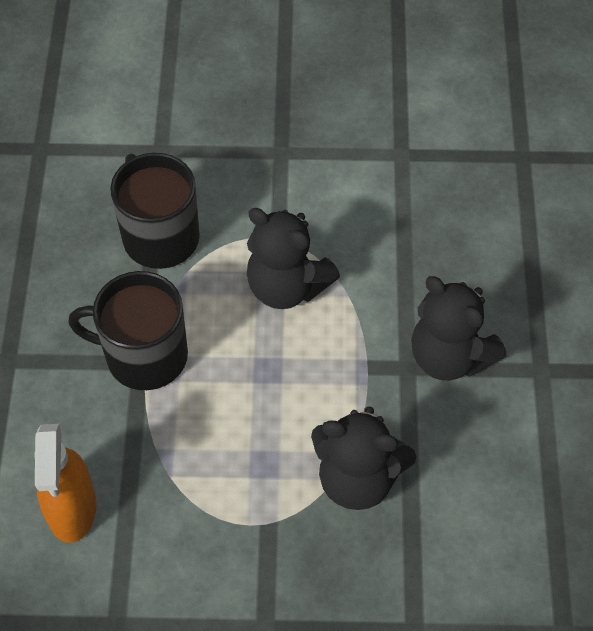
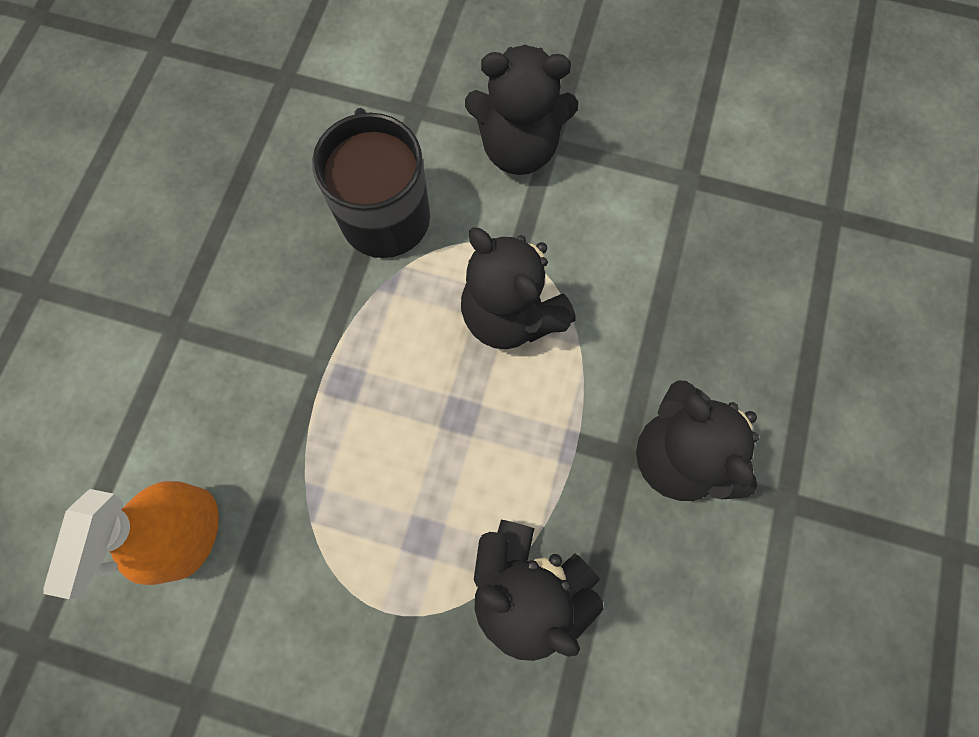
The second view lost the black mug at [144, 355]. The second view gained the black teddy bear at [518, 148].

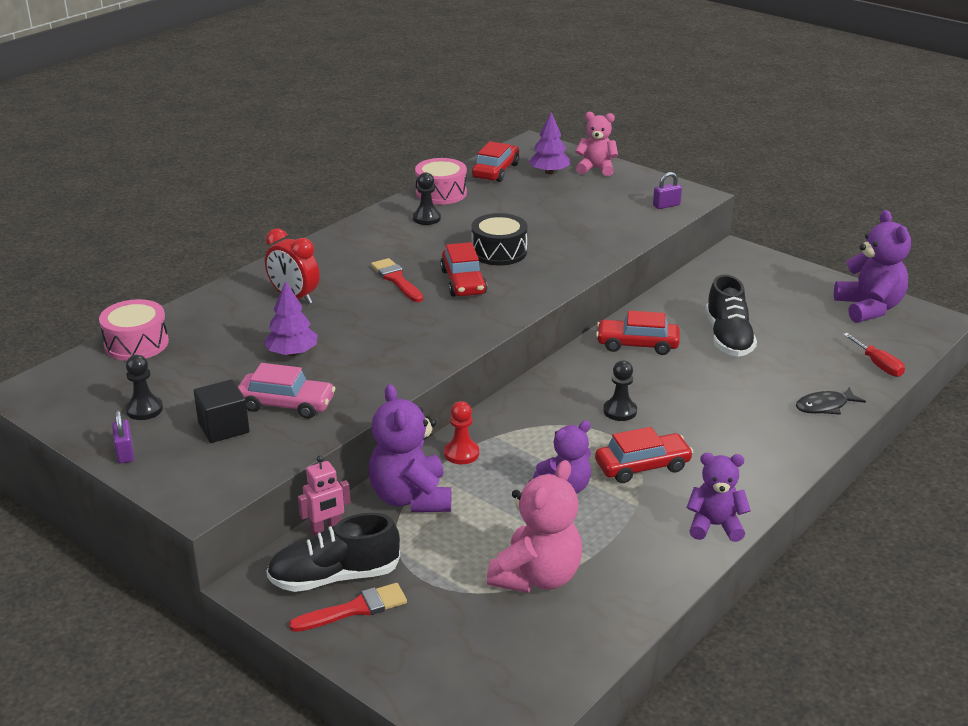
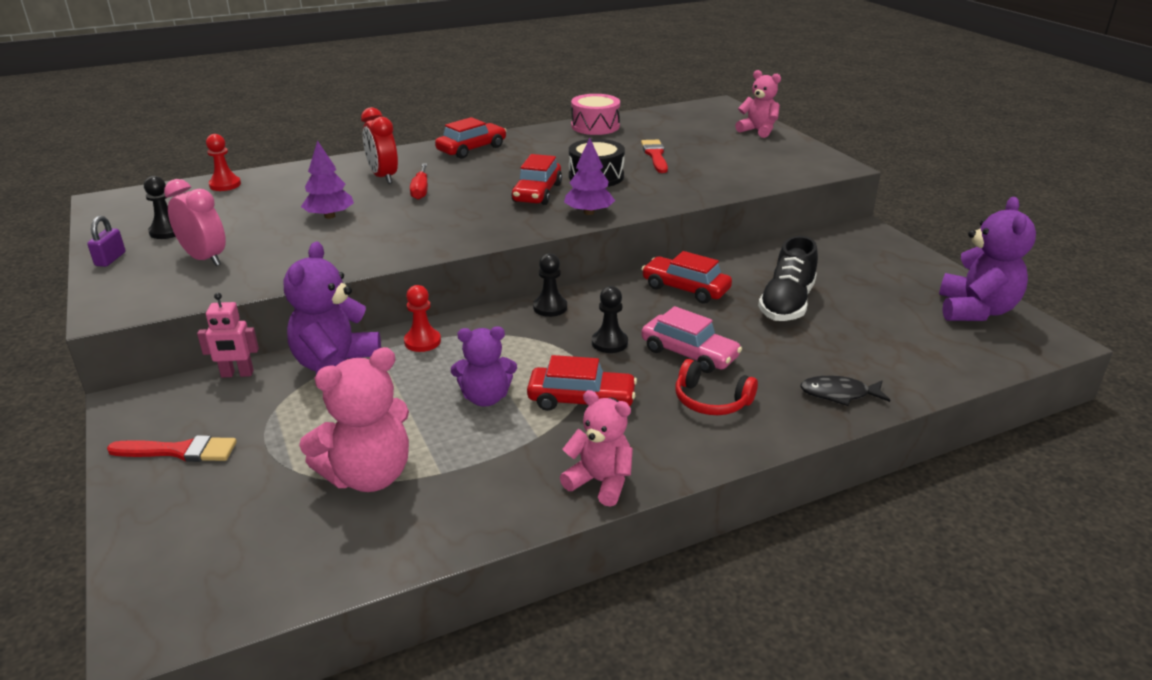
The purple tree ended up elsewhere, having gone from [549, 172] to [589, 212]. The red car ended up elsewhere, having gone from [496, 171] to [471, 149]. The black pawn ended up elsewhere, having gone from [426, 218] to [550, 307]. The second view lost the purple padlock at [666, 205]. The red brush ended up elsewhere, having gone from [396, 279] to [655, 155]. Where the pink drum stood at [136, 343], the red pawn came to stand at [225, 185]. The red screwdriver ended up elsewhere, having gone from [878, 365] to [420, 190]. The pink car ended up elsewhere, having gone from [286, 404] to [689, 353]. Where the black cube stood at [223, 427], the pink clock came to stand at [205, 259]. What was the purple teddy bear at [715, 526] turned into the pink teddy bear at [600, 482]. The second view lost the black shoe at [334, 577]. The second view gained the red headphones at [711, 400].

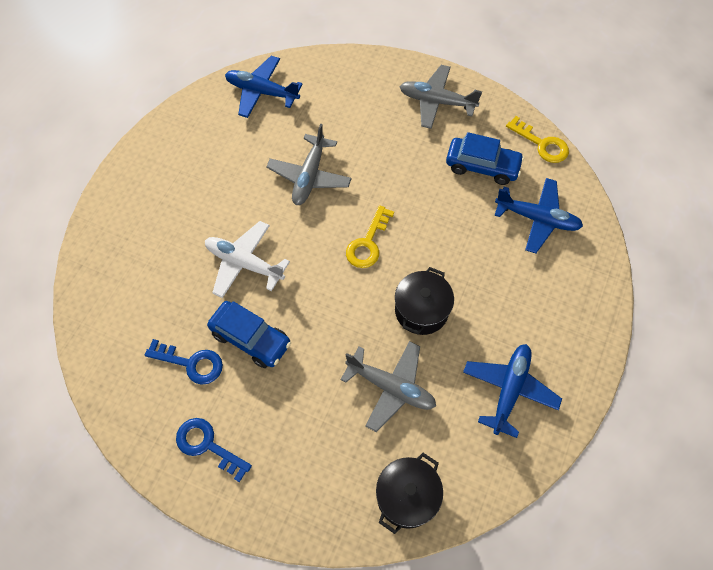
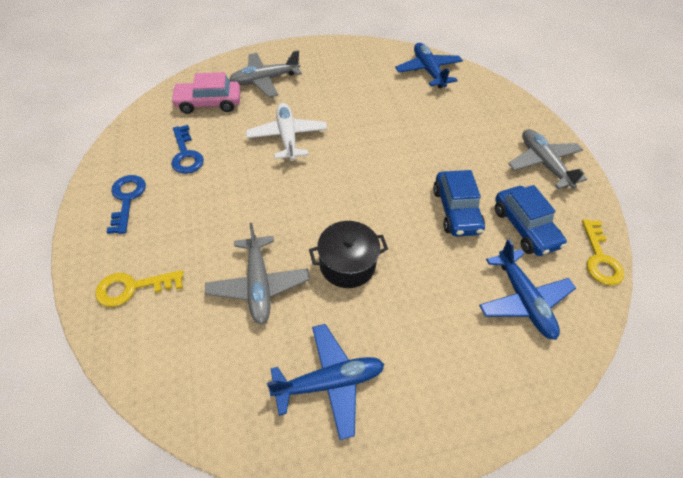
The grey plane ended up elsewhere, having gone from [309, 176] to [265, 80]. The yellow key ended up elsewhere, having gone from [368, 243] to [133, 288]. The blue car ended up elsewhere, having gone from [251, 338] to [456, 210]. The second view lost the black pot at [407, 496]. The second view gained the pink car at [209, 103].

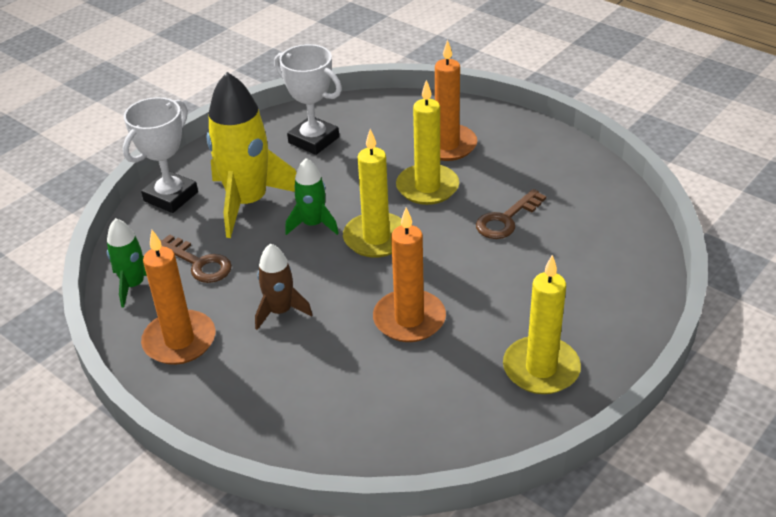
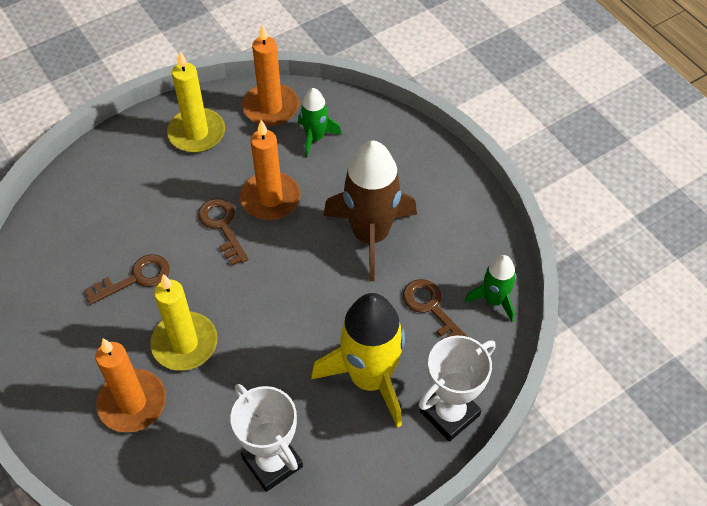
The second view lost the yellow candle at [376, 238]. The green rocket ended up elsewhere, having gone from [313, 224] to [315, 137]. The orange candle ended up elsewhere, having gone from [179, 341] to [271, 107]. The size of the brown rocket at [280, 311] changed by a factor of 1.89. The second view gained the brown key at [222, 226].

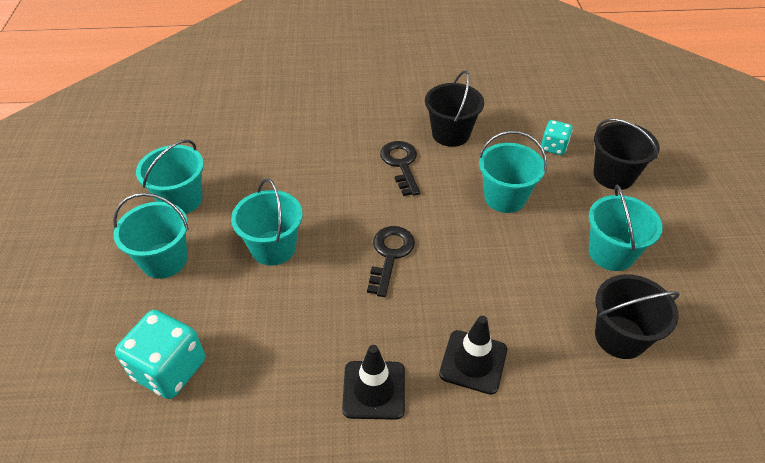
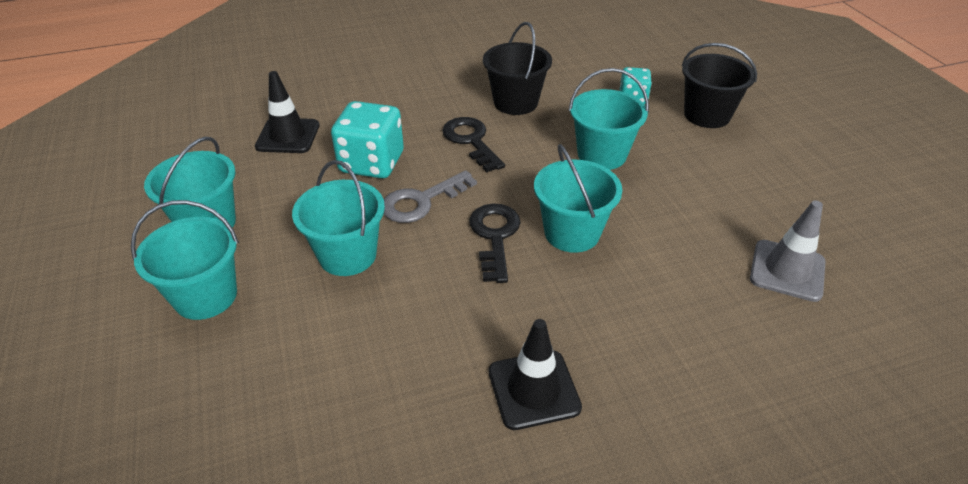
The turquoise bucket ended up elsewhere, having gone from [611, 253] to [572, 233]. Where the black bucket stood at [620, 337], the grey traffic cone came to stand at [787, 270]. The turquoise dice ended up elsewhere, having gone from [169, 369] to [371, 163]. The black traffic cone ended up elsewhere, having gone from [473, 362] to [288, 136]. The second view gained the grey key at [421, 201].

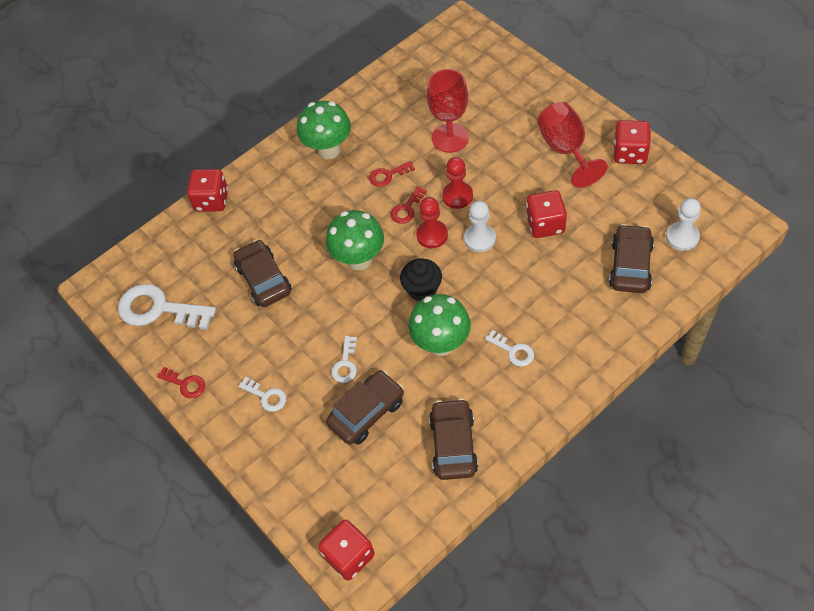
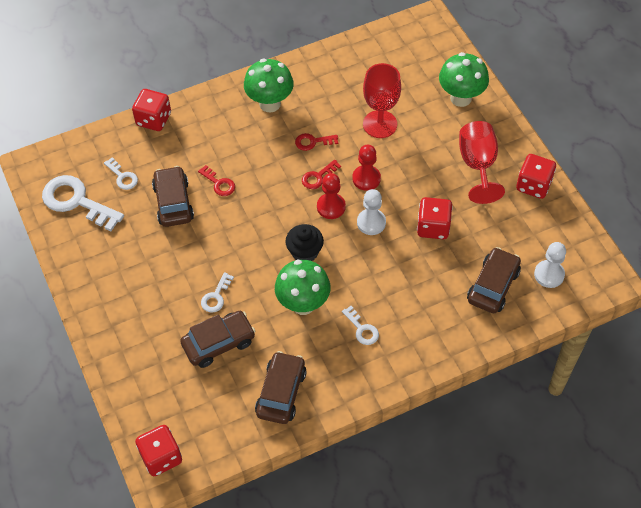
The green mushroom ended up elsewhere, having gone from [359, 260] to [460, 98]. The red key ended up elsewhere, having gone from [185, 384] to [219, 183]. The white key ended up elsewhere, having gone from [266, 396] to [122, 177].

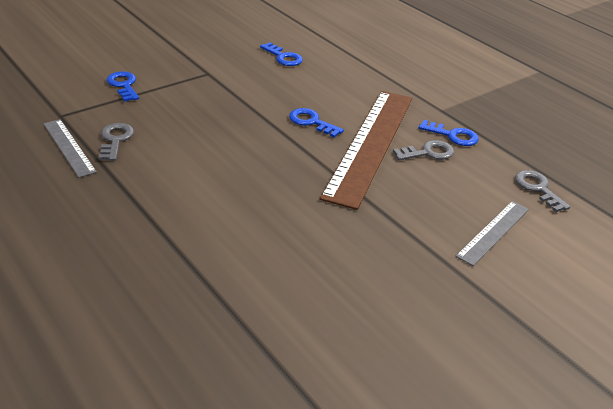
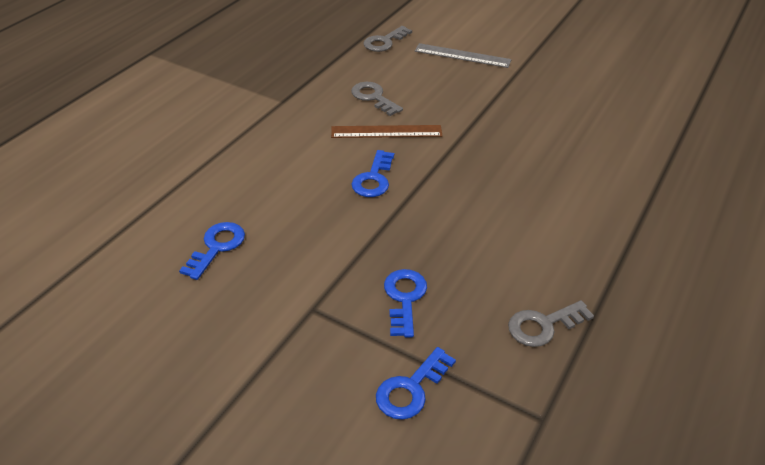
The size of the brown ruler at [370, 144] changed by a factor of 0.48. The second view lost the grey ruler at [69, 147]. The blue key ended up elsewhere, having gone from [453, 135] to [404, 298].

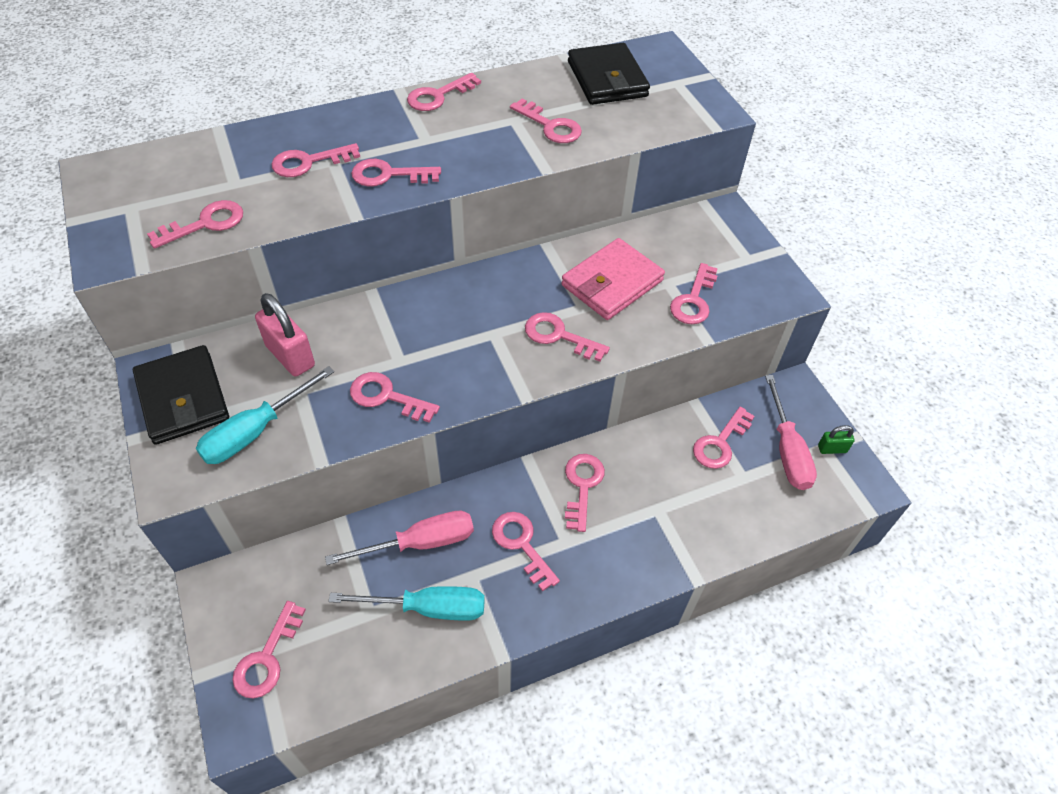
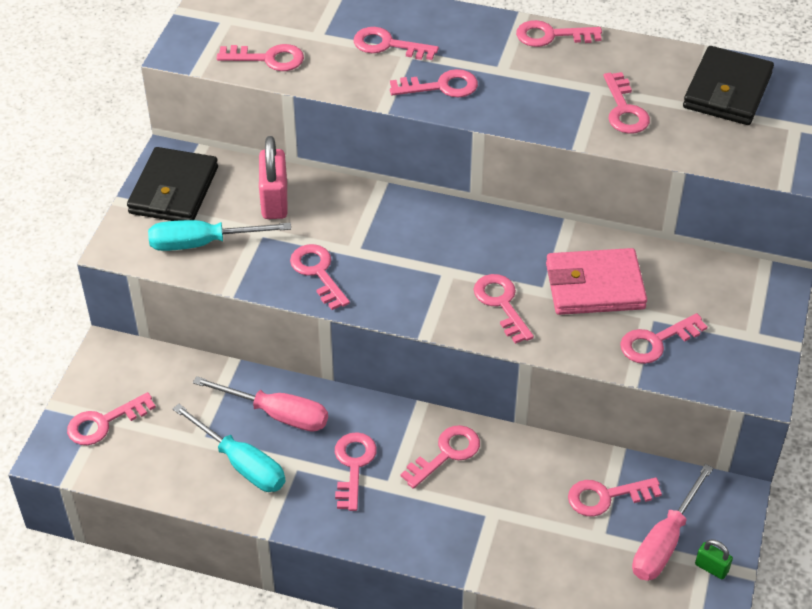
The pink key at [388, 175] ended up facing another way, 135 degrees clockwise from before.

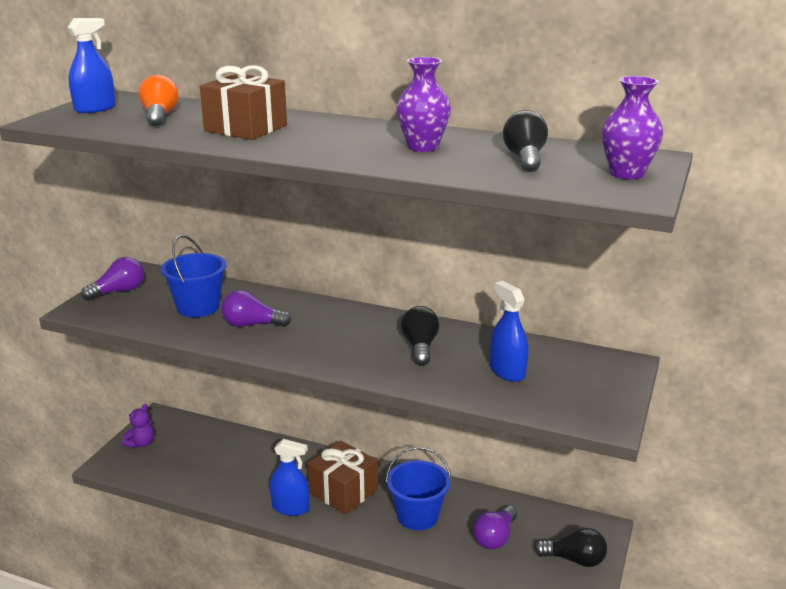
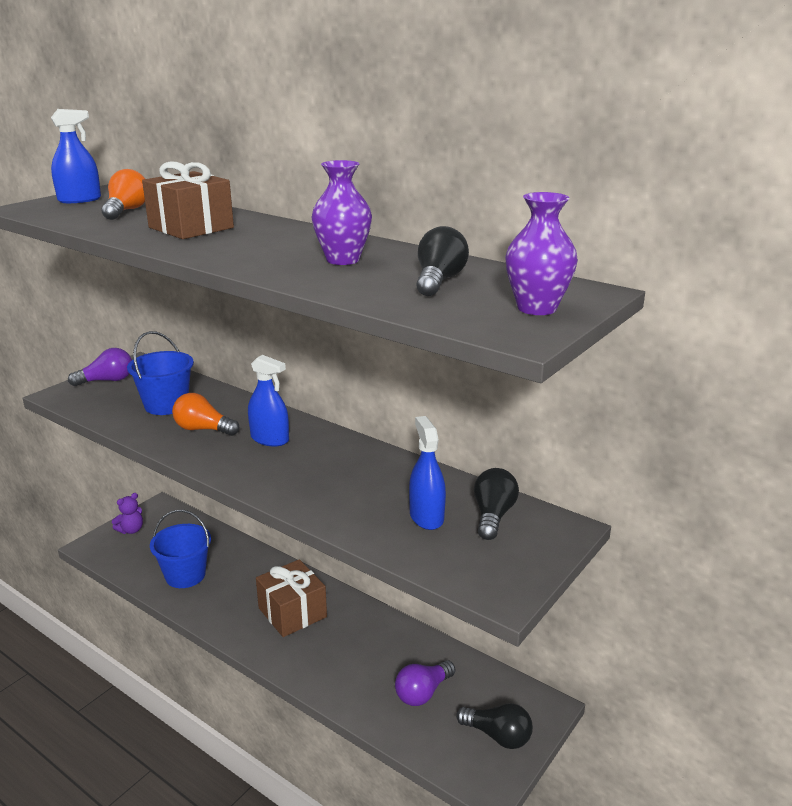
What was the purple light bulb at [252, 324] turned into the orange light bulb at [203, 429]. The black light bulb ended up elsewhere, having gone from [420, 347] to [493, 516]. The blue spray bottle ended up elsewhere, having gone from [290, 507] to [270, 439]. The blue bucket ended up elsewhere, having gone from [417, 516] to [185, 575].

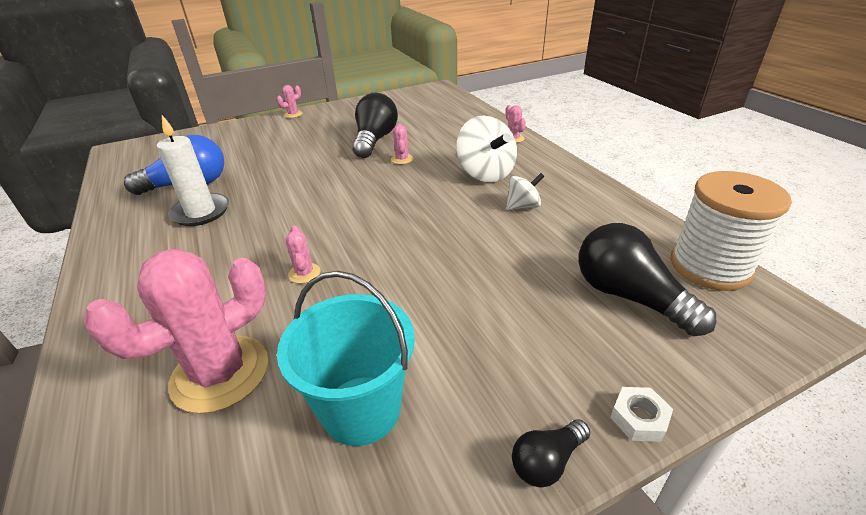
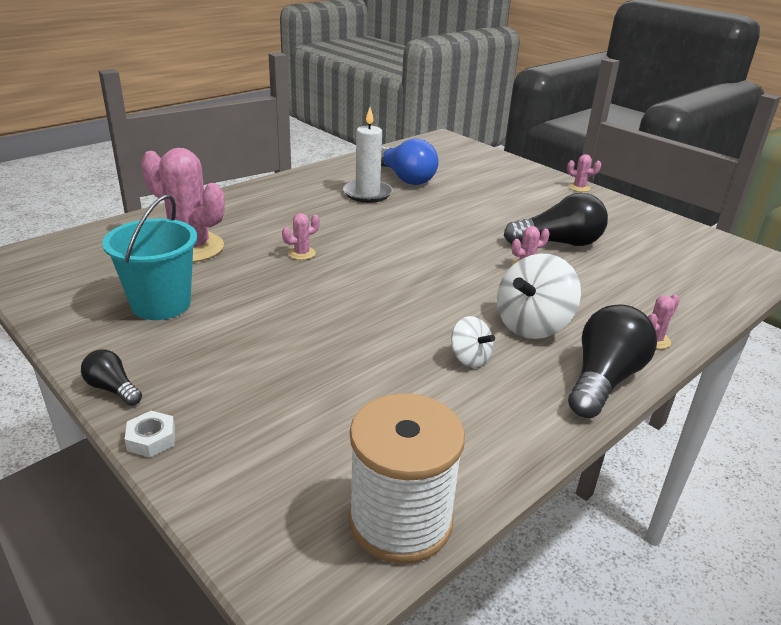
The black light bulb ended up elsewhere, having gone from [629, 296] to [603, 379].

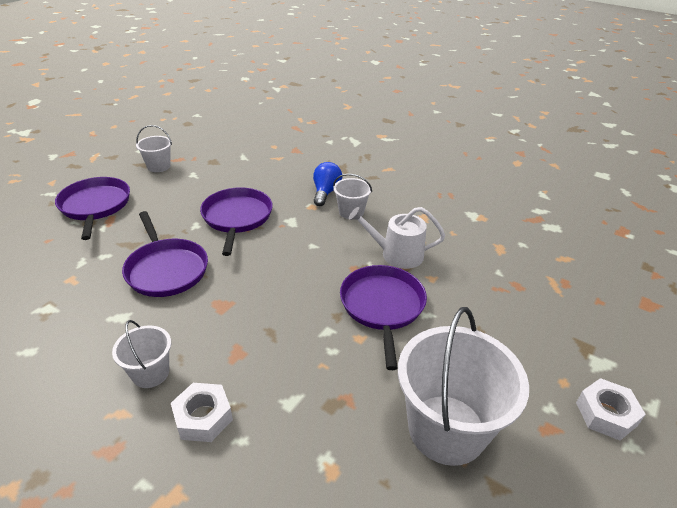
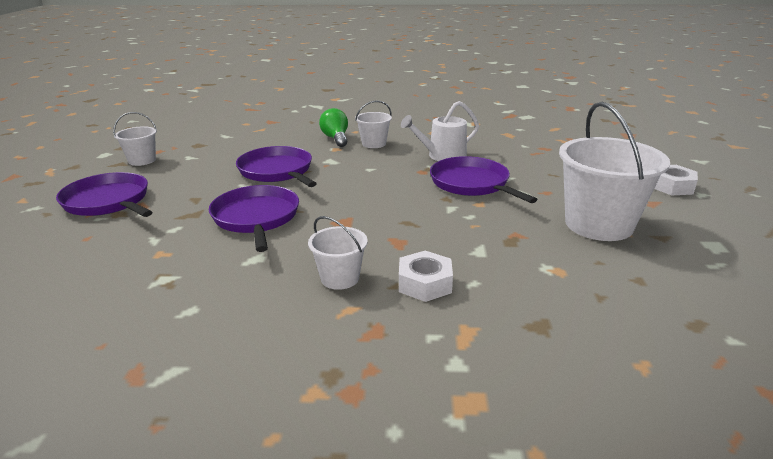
What was the blue light bulb at [325, 192] turned into the green light bulb at [336, 138]. The purple pan at [166, 269] ended up facing another way, 135 degrees counterclockwise from before.

